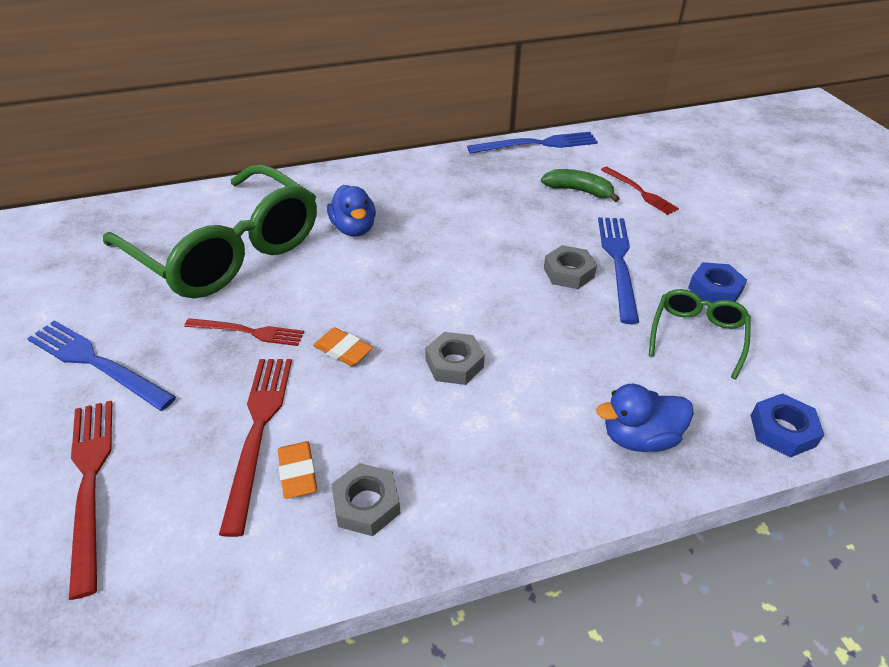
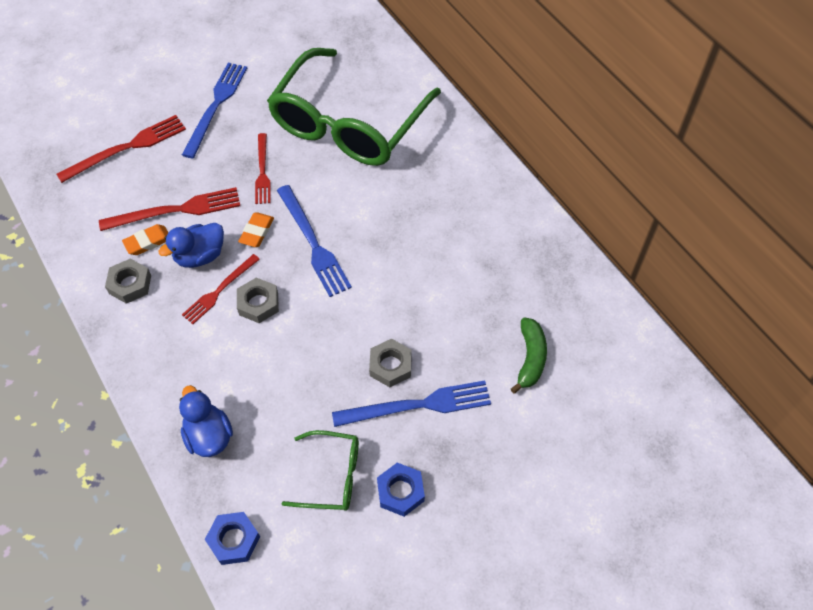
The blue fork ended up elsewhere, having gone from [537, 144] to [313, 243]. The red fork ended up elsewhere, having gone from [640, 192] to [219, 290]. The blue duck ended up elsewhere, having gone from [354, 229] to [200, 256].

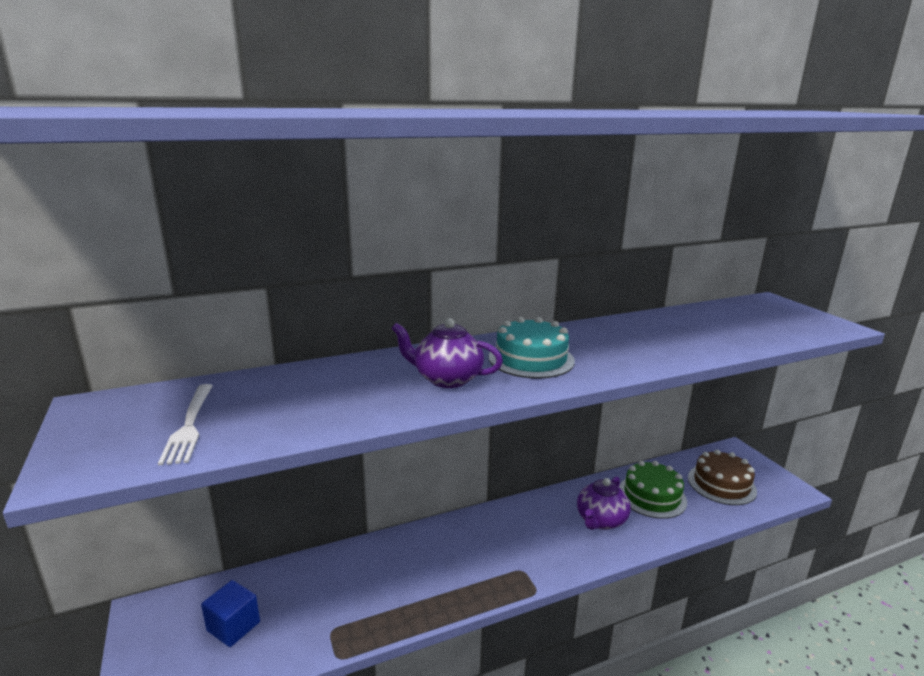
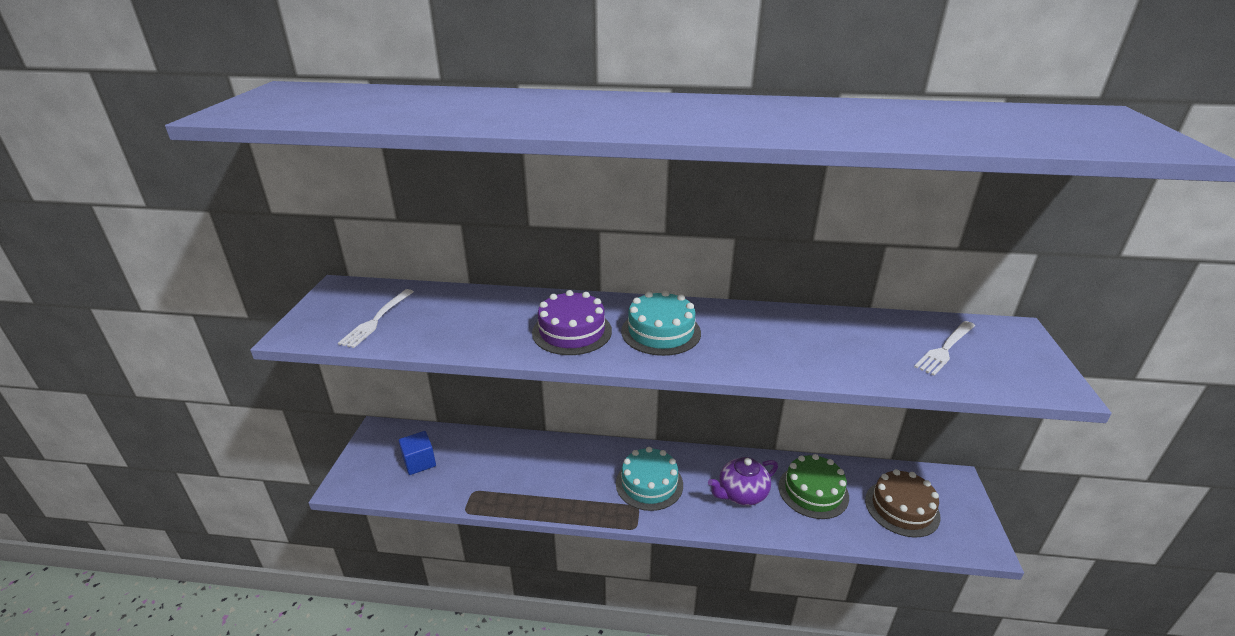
Where the purple teapot stood at [446, 379], the purple cake came to stand at [572, 331]. The second view gained the white fork at [945, 349]. The second view gained the turquoise cake at [649, 484].

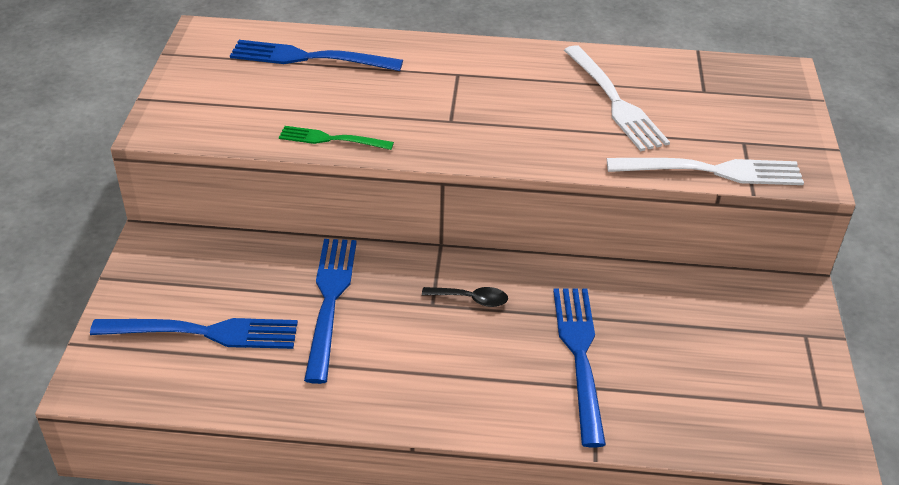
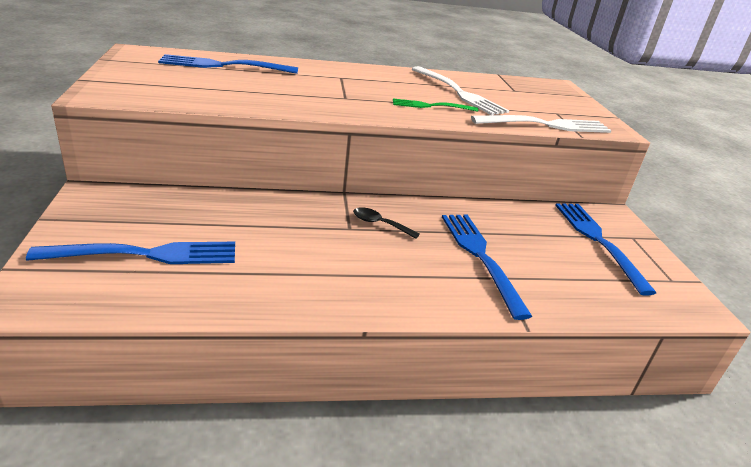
The green fork ended up elsewhere, having gone from [331, 139] to [431, 106]. The blue fork ended up elsewhere, having gone from [330, 301] to [598, 241]. The black spoon at [471, 299] ended up facing another way, 150 degrees counterclockwise from before.

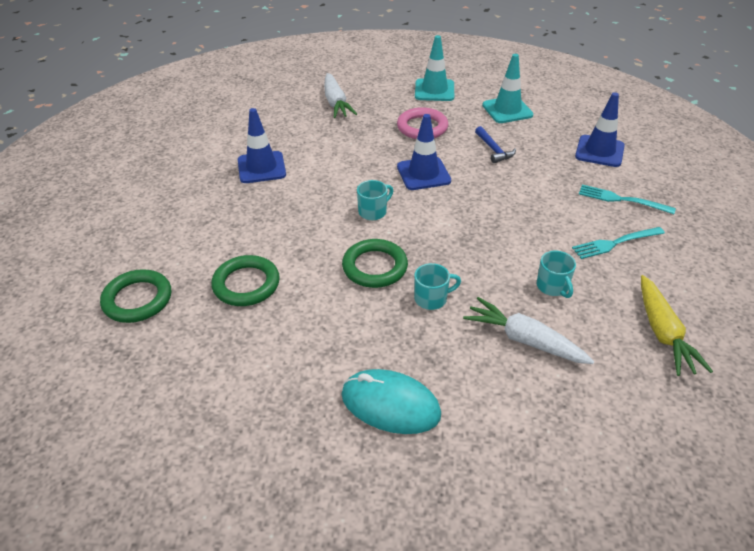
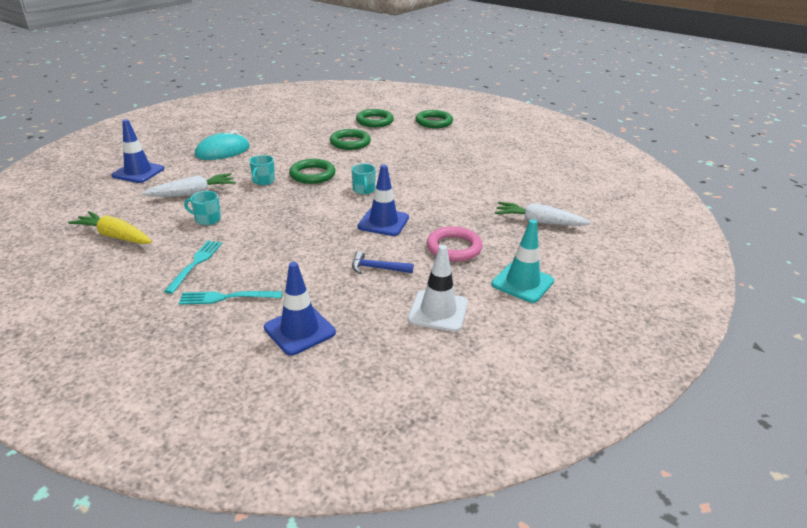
What was the turquoise traffic cone at [507, 110] turned into the white traffic cone at [438, 311]. The blue traffic cone ended up elsewhere, having gone from [261, 167] to [138, 172]. The turquoise fork at [621, 200] ended up facing another way, 150 degrees counterclockwise from before. The second view gained the green ring at [434, 122].

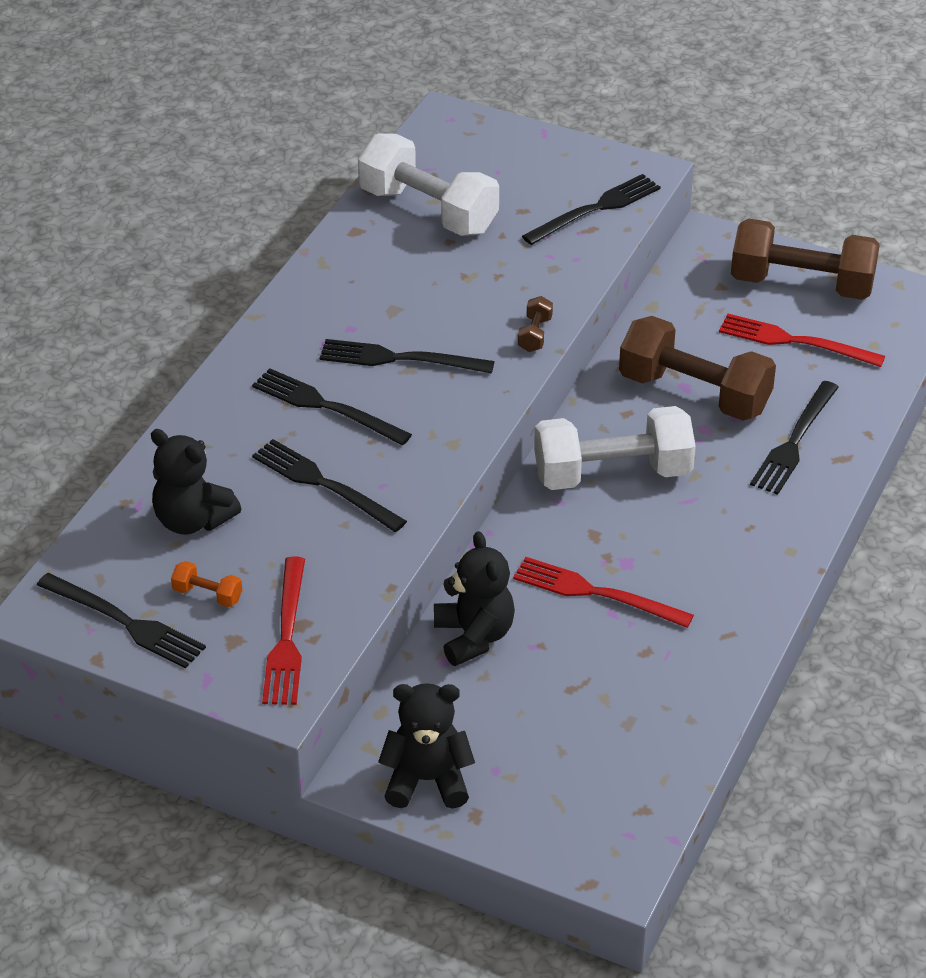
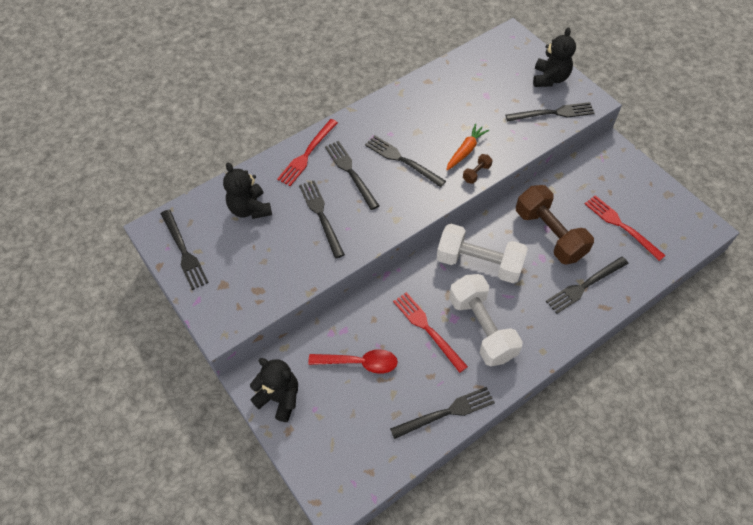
The white dumbbell ended up elsewhere, having gone from [428, 210] to [482, 328]. The second view lost the brown dumbbell at [801, 285]. The black teddy bear ended up elsewhere, having gone from [474, 636] to [550, 78]. The red fork ended up elsewhere, having gone from [286, 637] to [307, 154]. The second view lost the orange dumbbell at [207, 595]. The second view gained the orange carrot at [465, 151]. The second view gained the red spoon at [359, 363]. The second view gained the black fork at [446, 412].

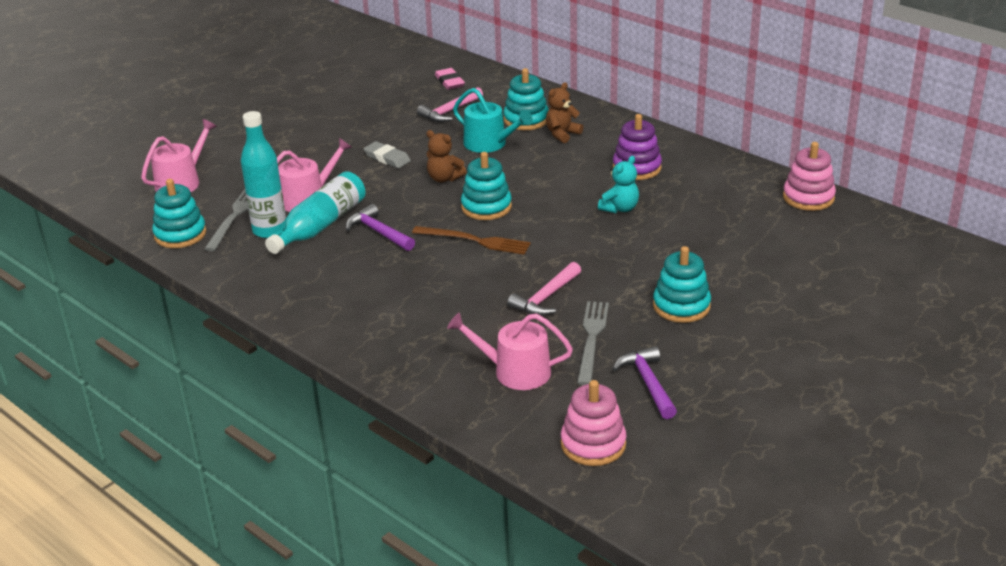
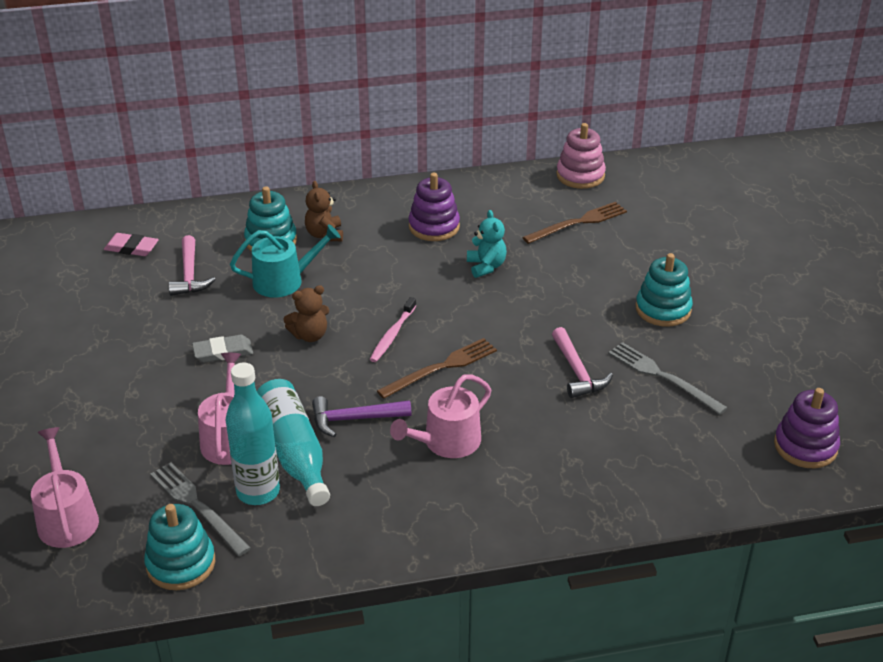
Where the turquoise stacking toy stood at [486, 207], the pink toothbrush came to stand at [392, 335]. The pink watering can ended up elsewhere, having gone from [515, 371] to [446, 442]. The second view lost the purple hammer at [648, 383]. What was the pink stacking toy at [593, 444] turned into the purple stacking toy at [805, 446]. The second view gained the brown fork at [578, 223].

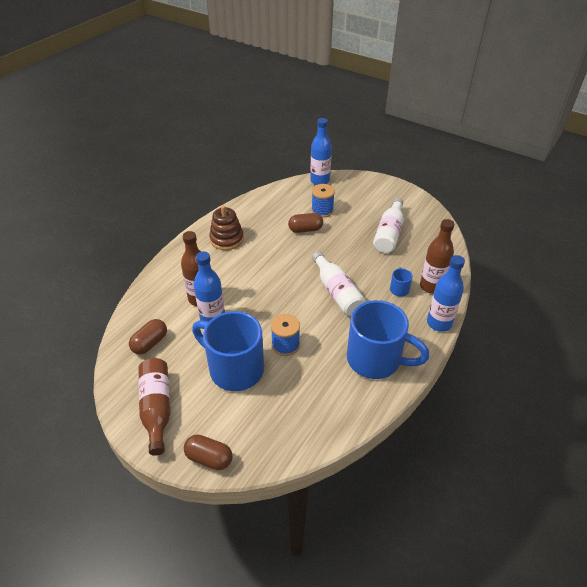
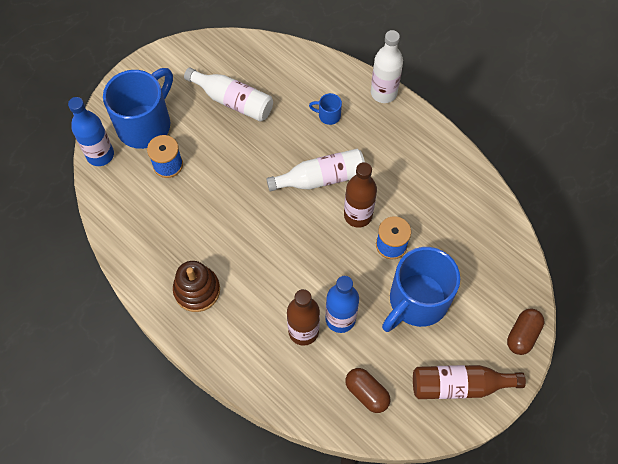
The second view lost the brown capsule at [305, 229]. The brown bottle ended up elsewhere, having gone from [431, 286] to [358, 215]. What was the blue bottle at [439, 323] turned into the white bottle at [383, 93]. The blue mug ended up elsewhere, having gone from [376, 360] to [145, 124].

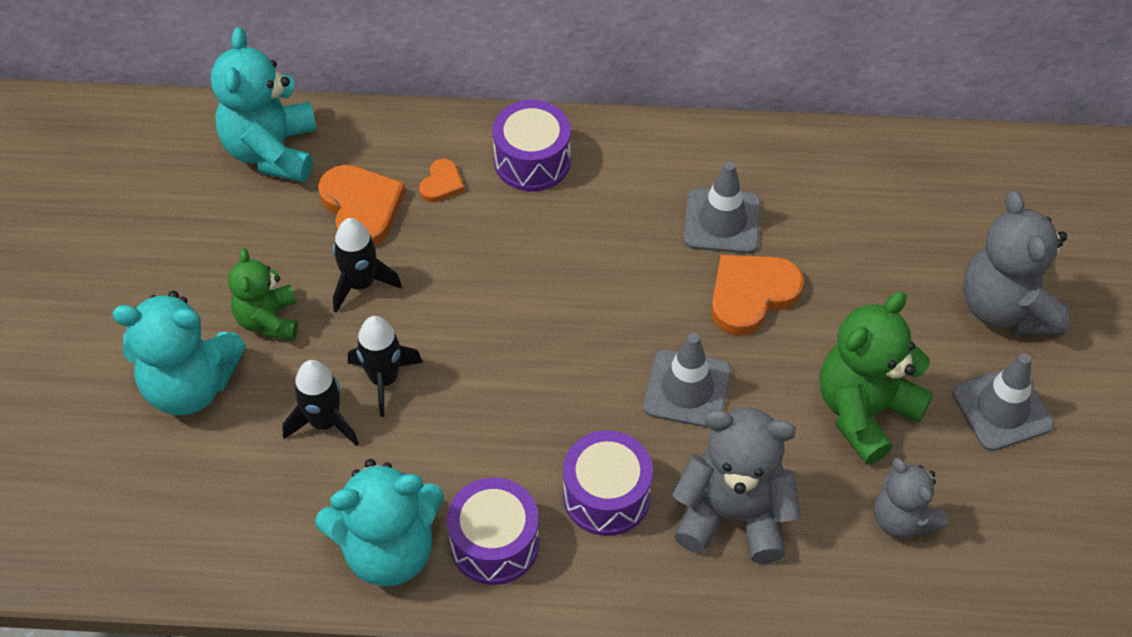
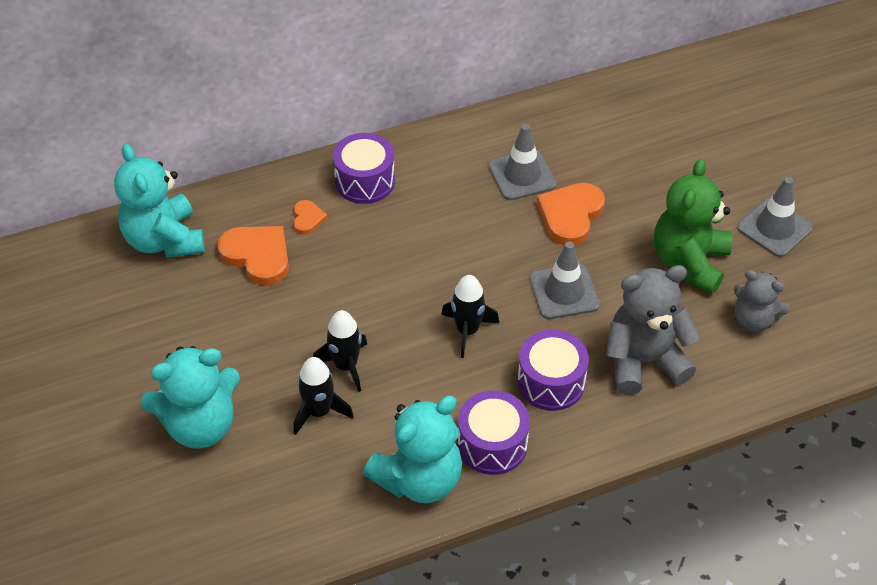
The second view lost the grey teddy bear at [1006, 308]. The black rocket ended up elsewhere, having gone from [361, 284] to [467, 331]. The second view lost the green teddy bear at [268, 320].

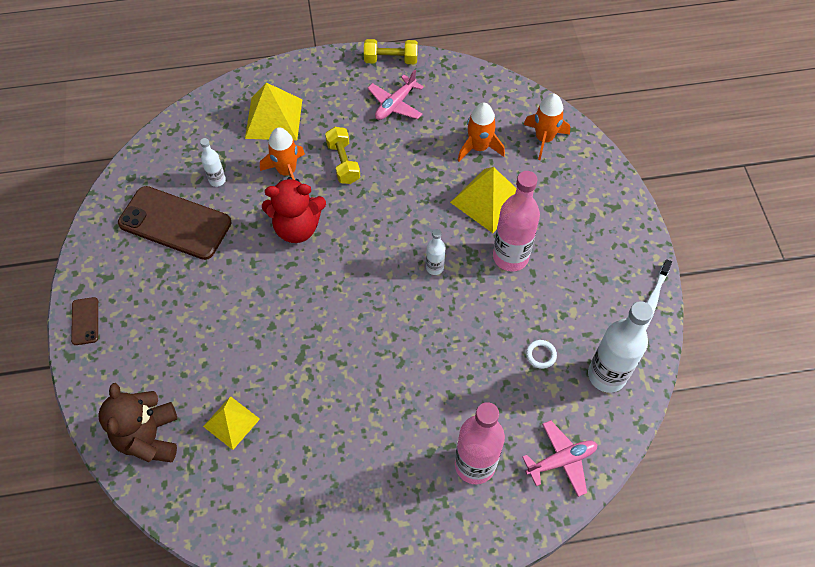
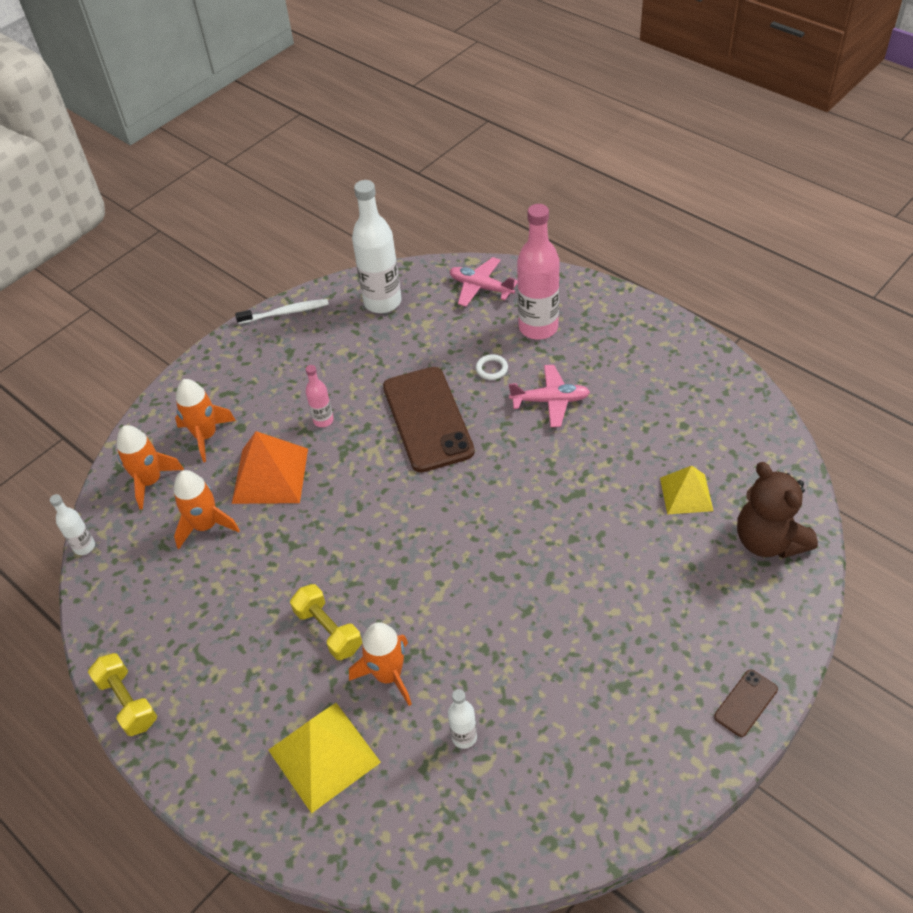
The pink plane ended up elsewhere, having gone from [395, 104] to [550, 401]. The yellow dumbbell at [343, 162] ended up facing another way, 75 degrees counterclockwise from before. What was the yellow pyramid at [488, 200] turned into the orange pyramid at [270, 475]. The size of the pink bottle at [510, 257] changed by a factor of 0.49. The second view lost the red teddy bear at [297, 227]. The brown phone ended up elsewhere, having gone from [175, 223] to [428, 419]. The white bottle ended up elsewhere, having gone from [434, 268] to [84, 547]. The white ring ended up elsewhere, having gone from [540, 355] to [491, 369]. The brown teddy bear at [149, 437] ended up facing another way, 105 degrees clockwise from before. The second view gained the orange rocket at [206, 436].

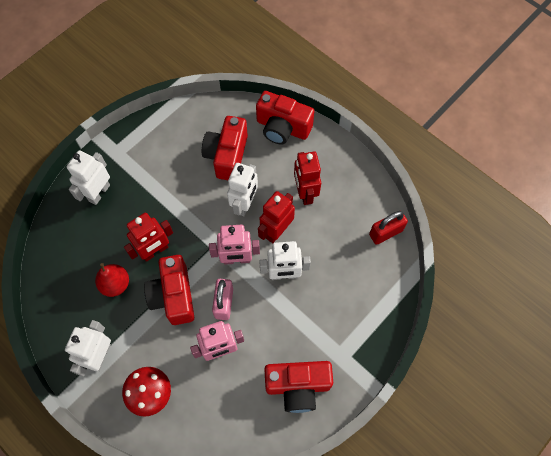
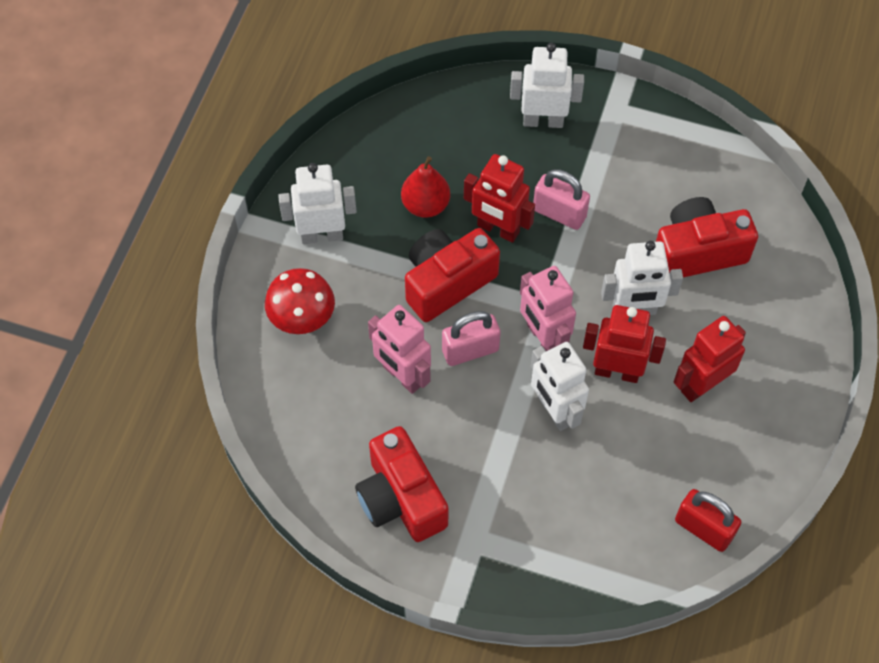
The second view lost the red camera at [282, 128]. The second view gained the pink padlock at [559, 213].

